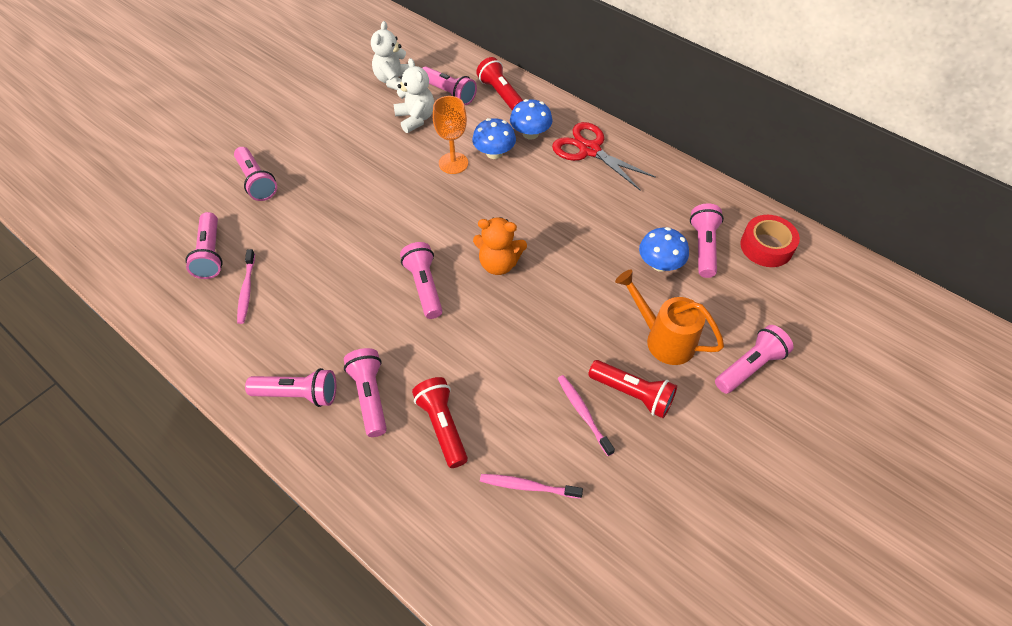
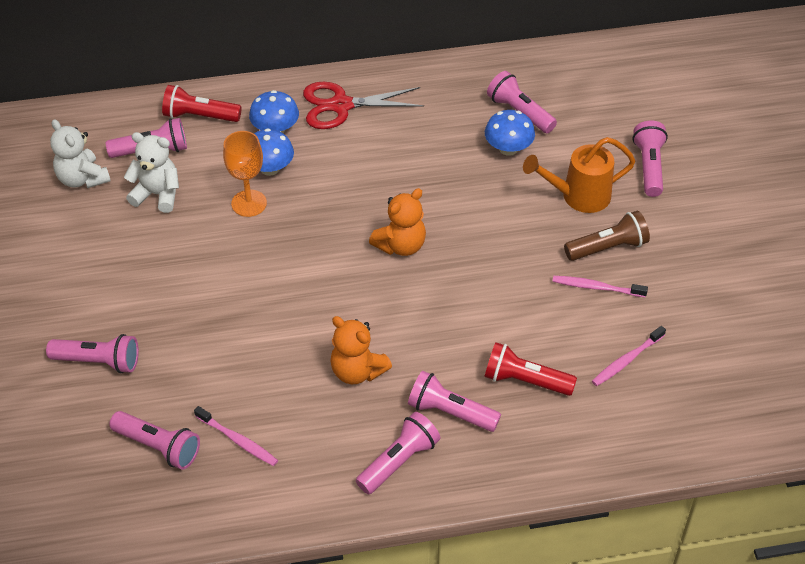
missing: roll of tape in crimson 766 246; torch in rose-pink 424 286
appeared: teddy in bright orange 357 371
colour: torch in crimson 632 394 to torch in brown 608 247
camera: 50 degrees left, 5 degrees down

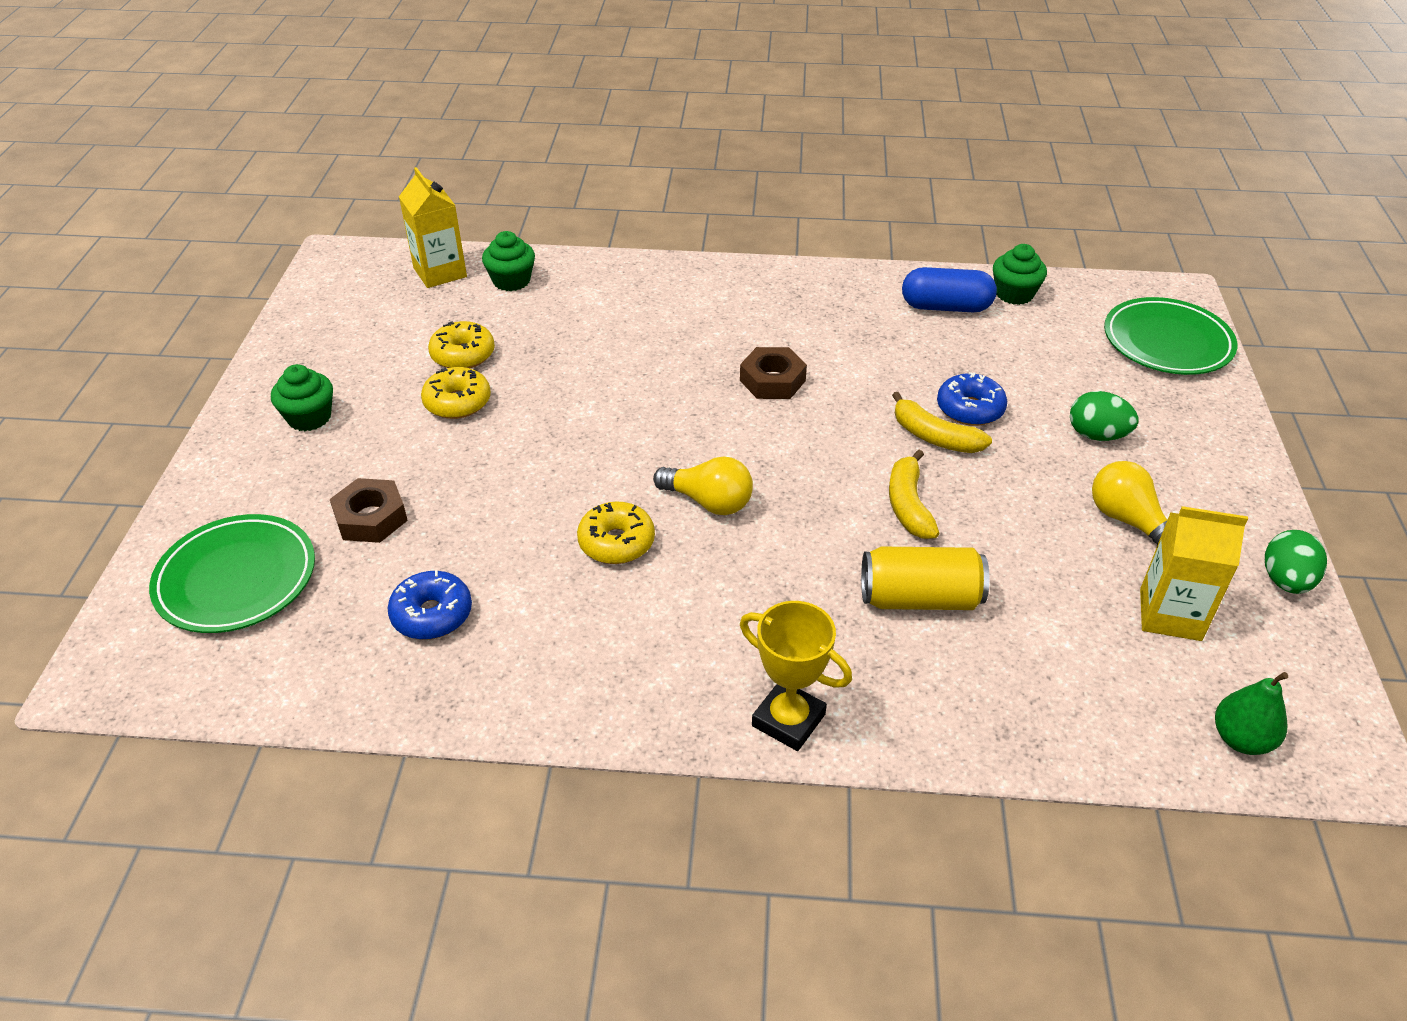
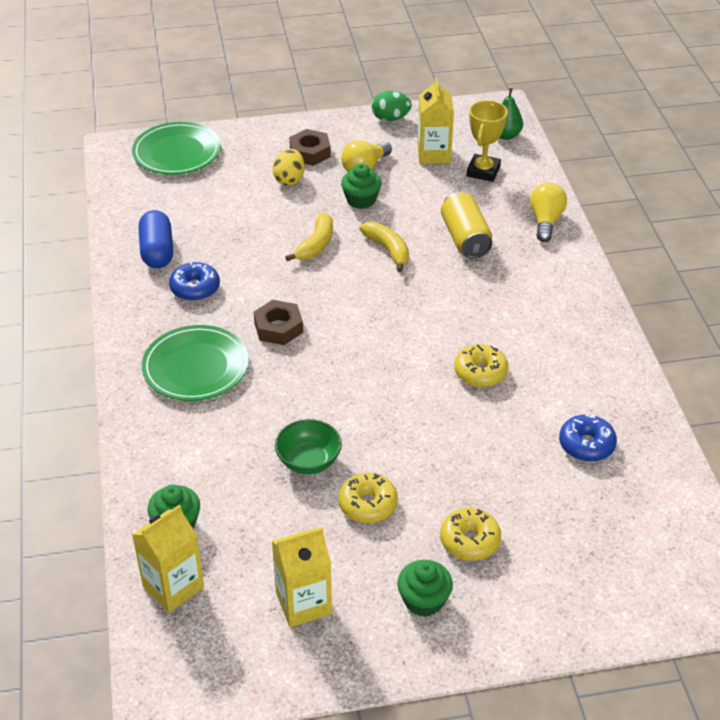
appeared: bowl in green 308 461; milk carton in yellow 303 603
relocated: muffin in green 1014 294 to 361 200; donut in yellow 463 355 to 469 541; donut in cobalt 970 409 to 195 288; lightbulb in yellow 708 502 to 545 221; hex nut in brown 371 518 to 310 152; dinner plate in green 236 578 to 195 367; prize cup in yellow 788 720 to 483 171
colour: egg shape in green 1097 435 to egg shape in yellow 289 180
spun: toy banana in yellow 908 505 = 388 250 105 degrees counterclockwise
camera: 105 degrees left, 0 degrees up

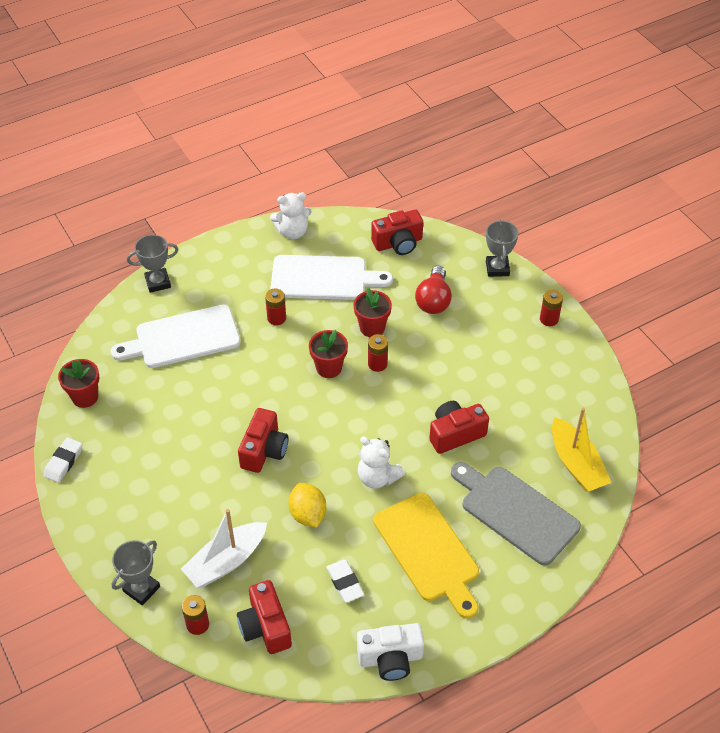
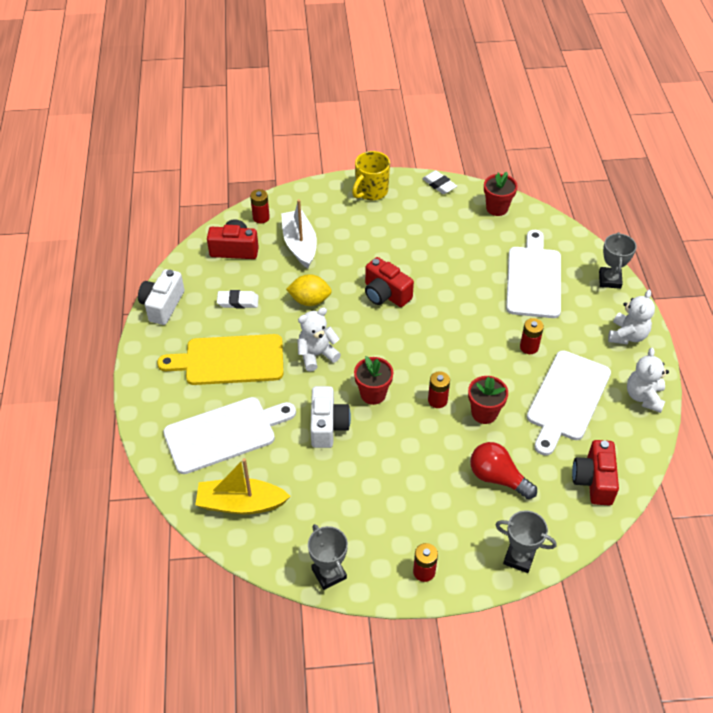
appeared: coffee mug in yellow 371 191; teddy in pure white 627 335
relocated: plant pot in crimson 329 368 to 373 394; prize cup in ash-grey 141 589 to 329 573
colour: compact camera in crimson 455 434 to compact camera in pure white 327 426; bread board in ash-grey 515 512 to bread board in pure white 224 433
camera: 115 degrees right, 0 degrees up

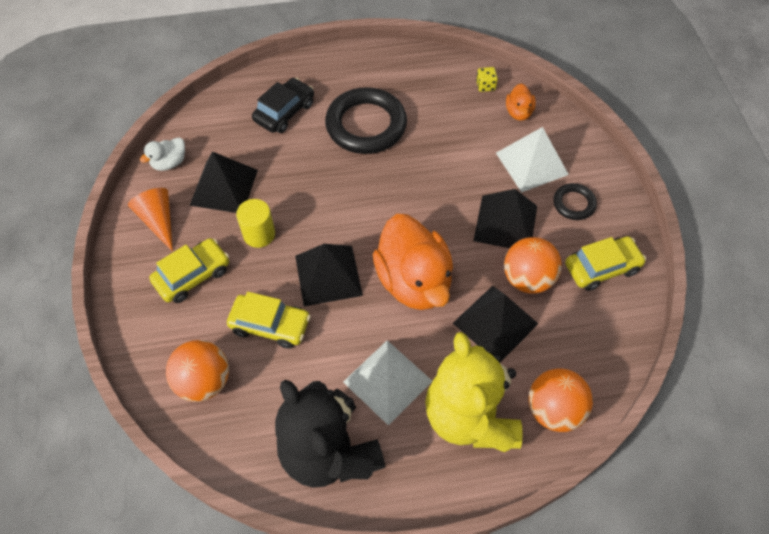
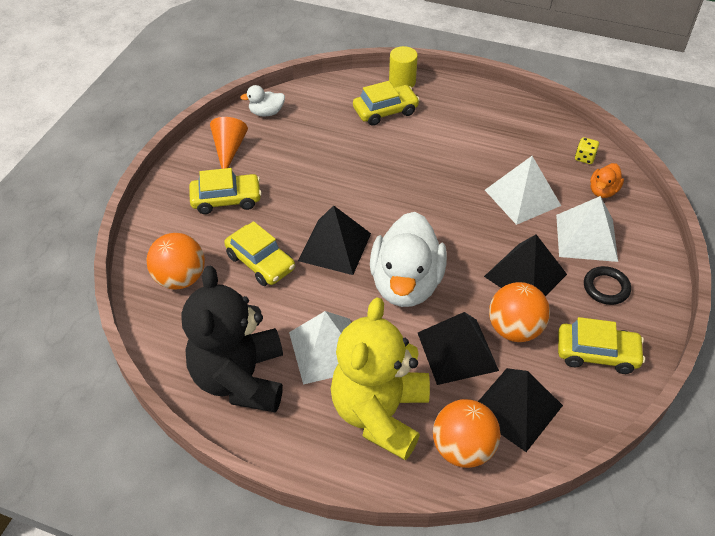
missing: hoop in black 366 125
appeared: solid pyramid in pure white 522 197
relocated: solid pyramid in black 224 187 to 516 408; solid cylinder in yellow 259 234 to 402 82
colour: car in black 284 112 to car in yellow 385 111; duck in bright orange 414 281 to duck in pure white 406 284
camera: 30 degrees right, 10 degrees down

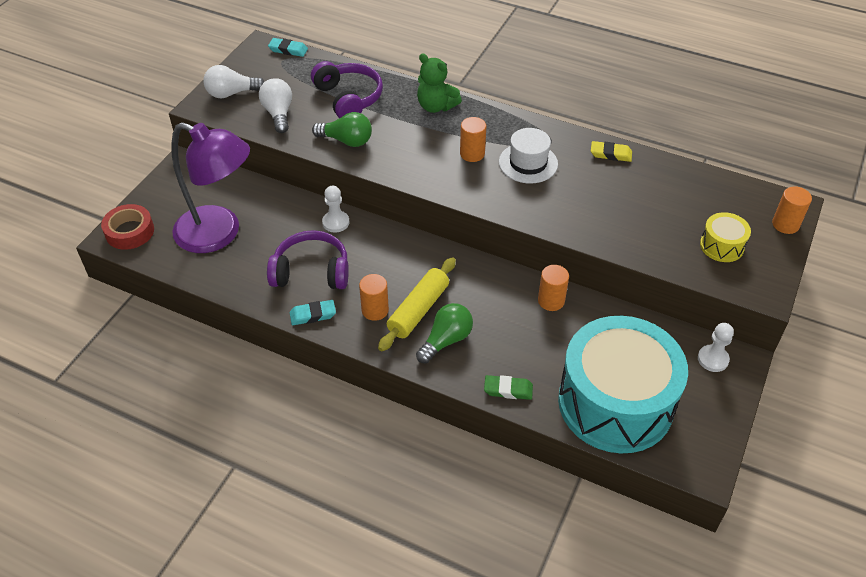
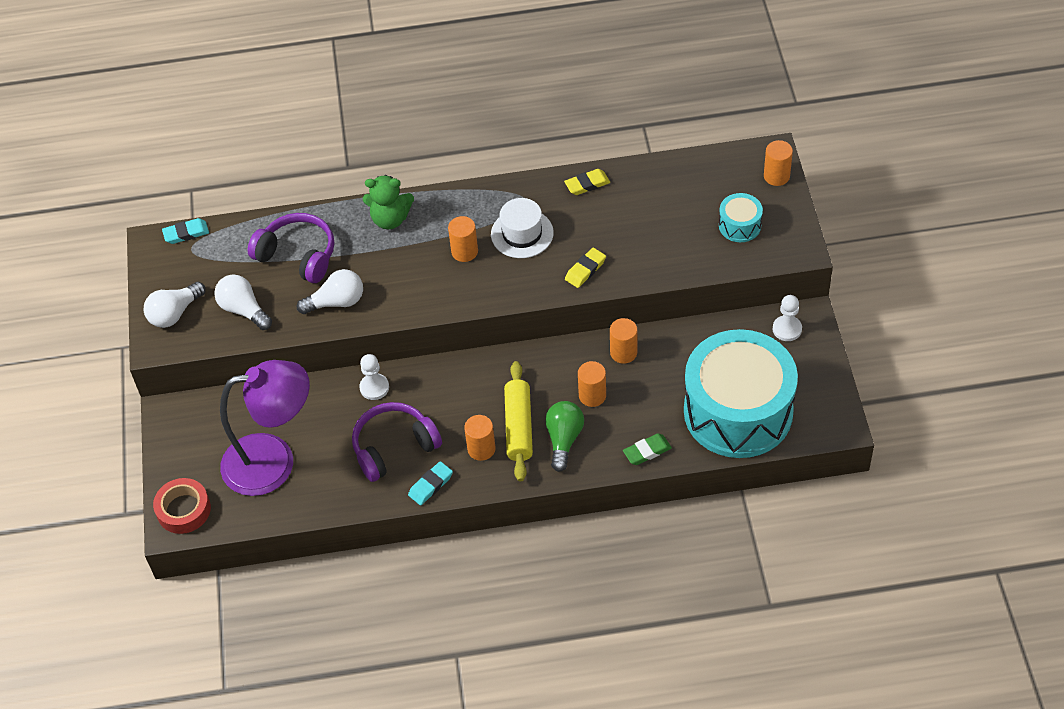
appeared: eraser in yellow 585 270; solid cylinder in bright orange 592 395
colour: lightbulb in green 346 141 to lightbulb in pure white 336 302; snare drum in yellow 721 246 to snare drum in turquoise 739 225
camera: 30 degrees left, 5 degrees up

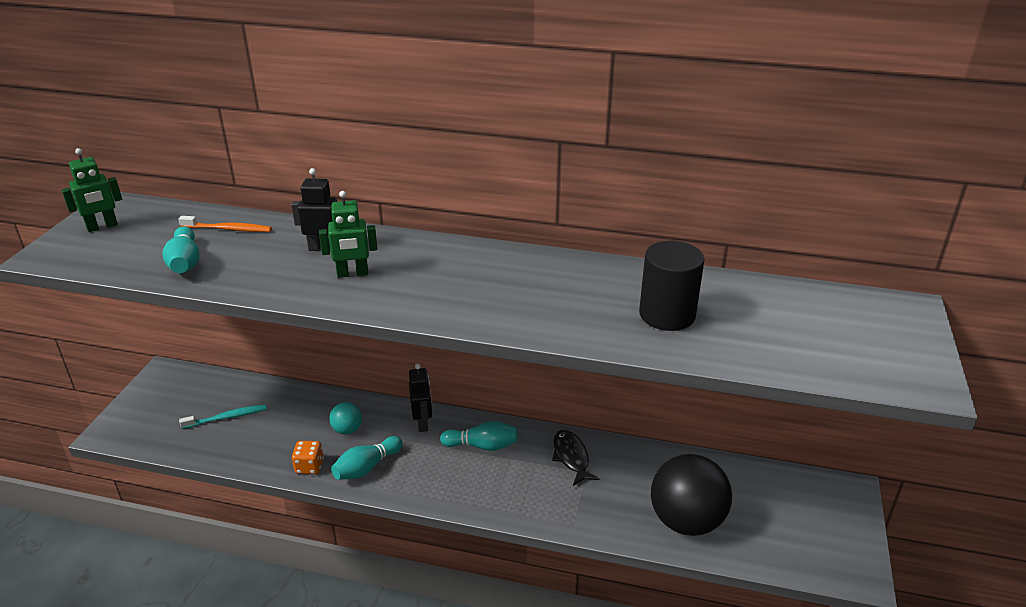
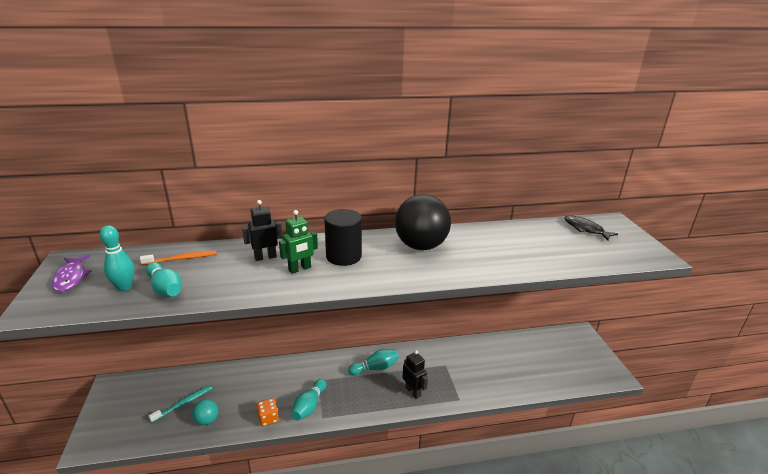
appeared: skittle in turquoise 124 287
relocated: solid cylinder in black 667 315 to 343 256; robot figure in black 422 423 to 413 391; ball in turquoise 347 430 to 207 420; toy fish in black 571 457 to 585 229; ball in black 686 521 to 421 246
exchanged: robot figure in green 102 227 to toy fish in purple 71 278
camera: 25 degrees left, 5 degrees down

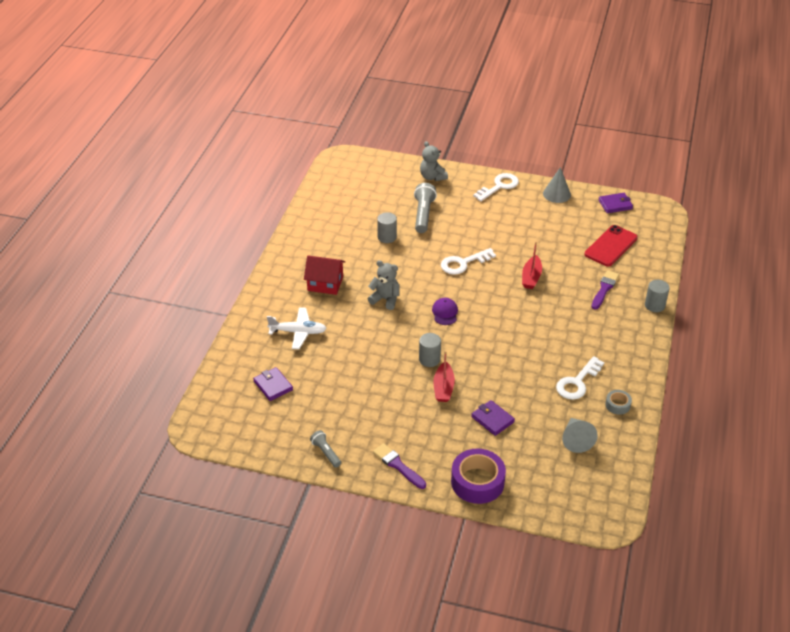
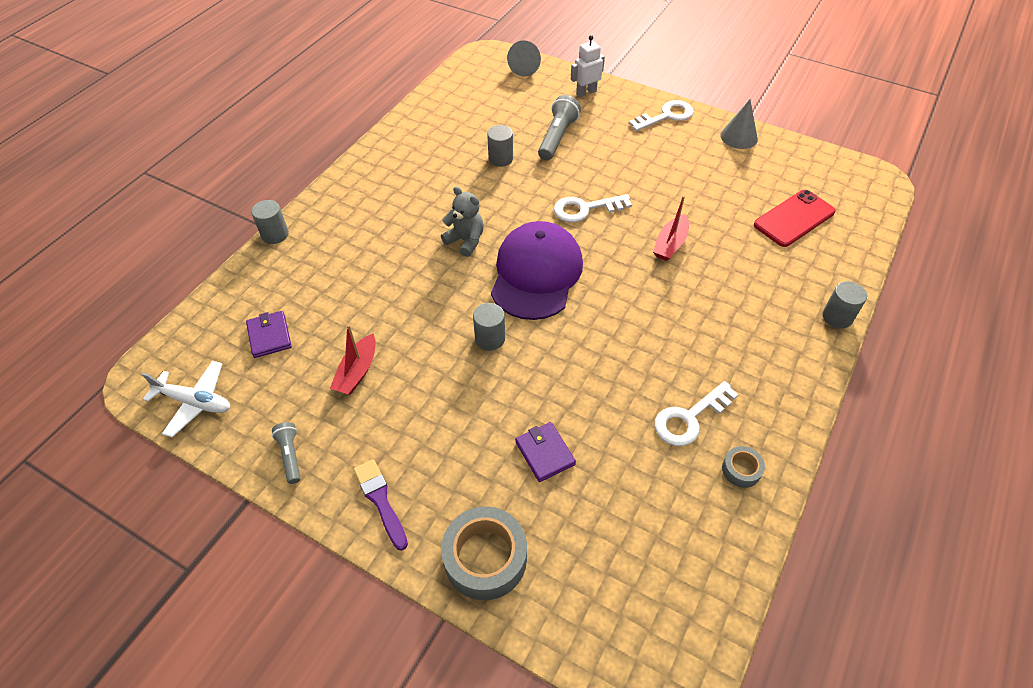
missing: card wallet in purple 615 204; cottage in crimson 325 283; brush in purple 604 289
appeared: solid cylinder in ash-grey 275 234
relocated: aeroplane in pure white 298 332 to 195 402; boat in crimson 443 388 to 357 372; solid cone in ash-grey 576 439 to 525 67
exchanged: teddy in ash-grey 432 177 to robot figure in pure white 586 92
colour: roll of tape in purple 477 482 to roll of tape in ash-grey 485 558
size: baseball cap in purple 445 313 = 536 274 x2.45
camera: 15 degrees right, 10 degrees up

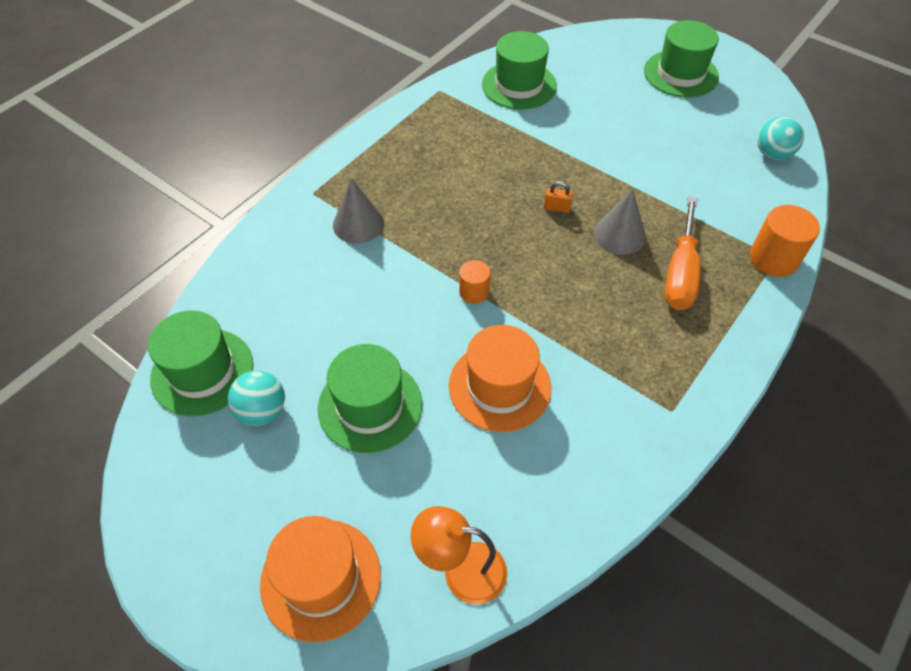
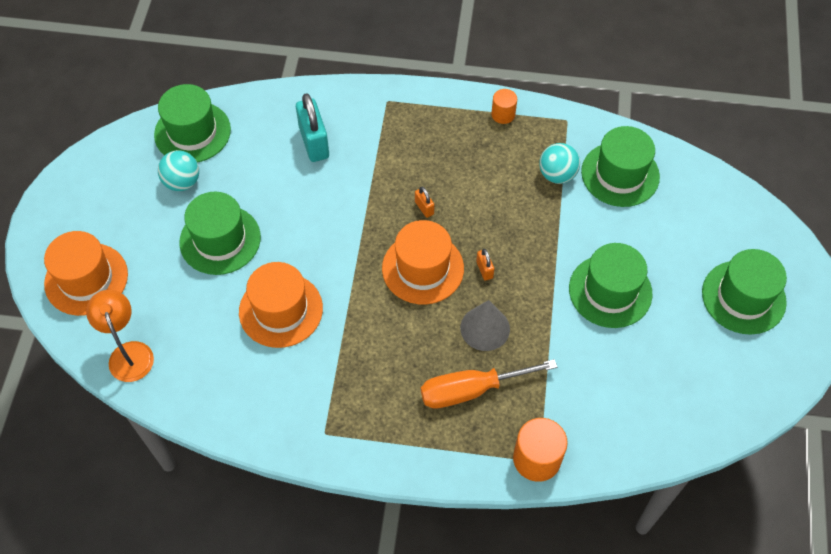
missing: solid cone in ash-grey 358 224
appeared: lock in turquoise 314 142; lock in bright orange 424 208; hat in bright orange 423 268; hat in green 610 291
relocated: ball in turquoise 772 154 to 557 175; solid cylinder in bright orange 474 292 to 503 114
camera: 60 degrees right, 5 degrees up

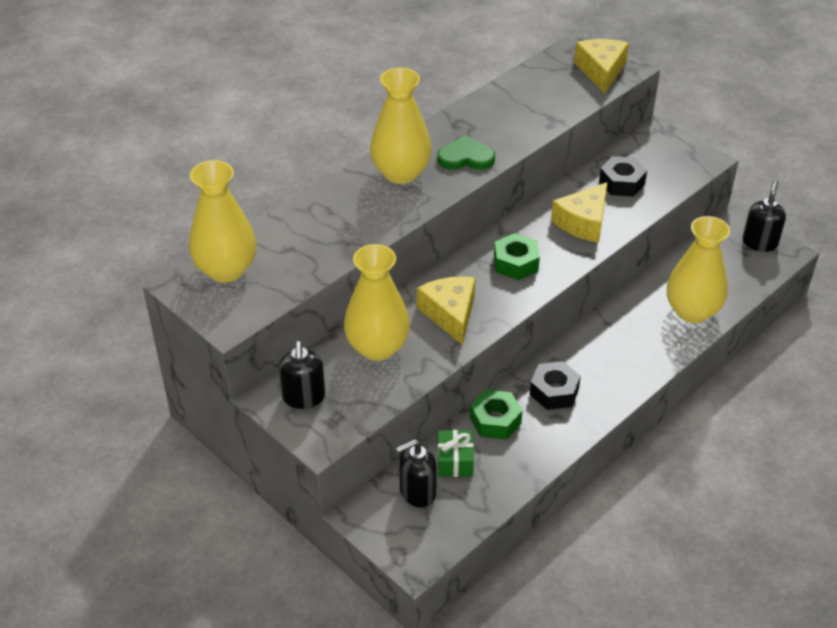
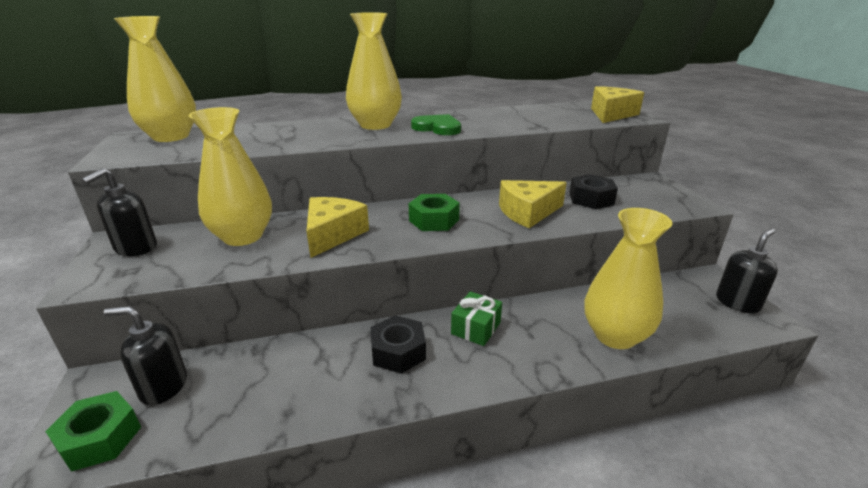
relocated: hex nut in green 495 420 to 100 438; present in green 455 461 to 476 328
camera: 30 degrees right, 15 degrees down

